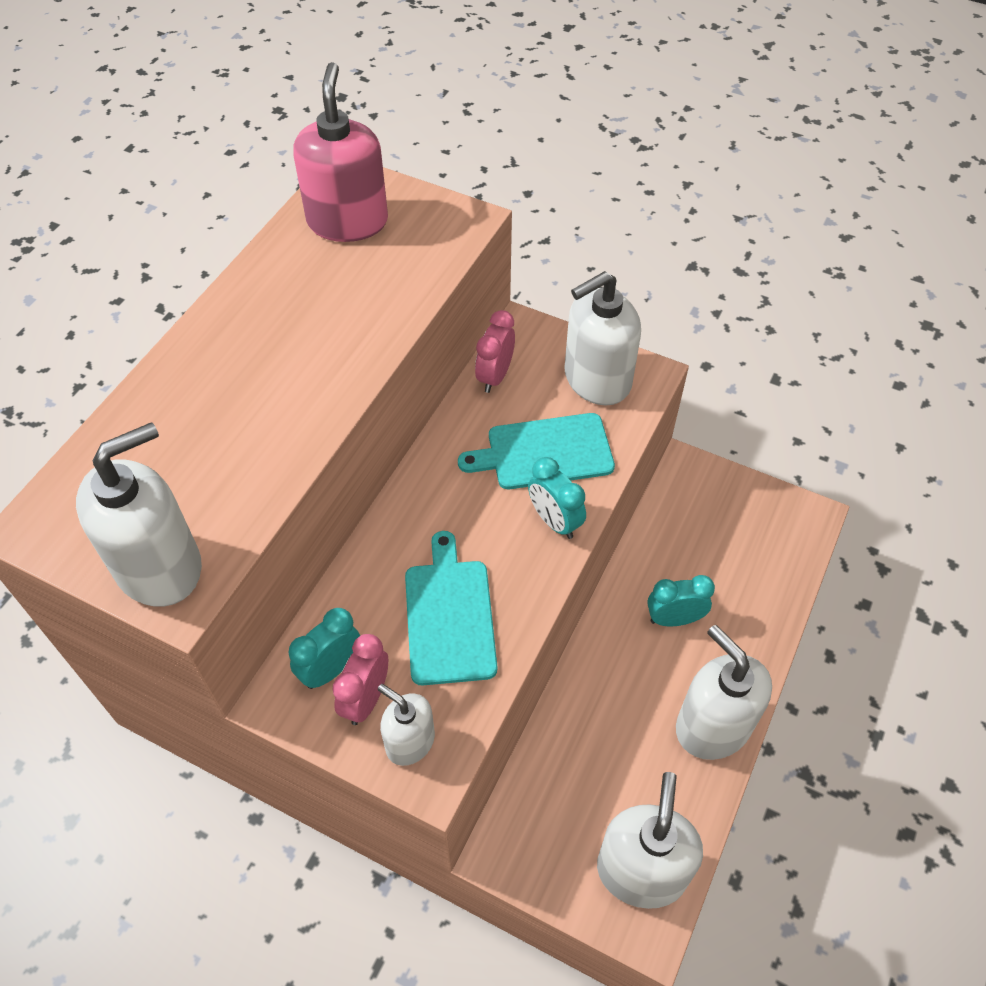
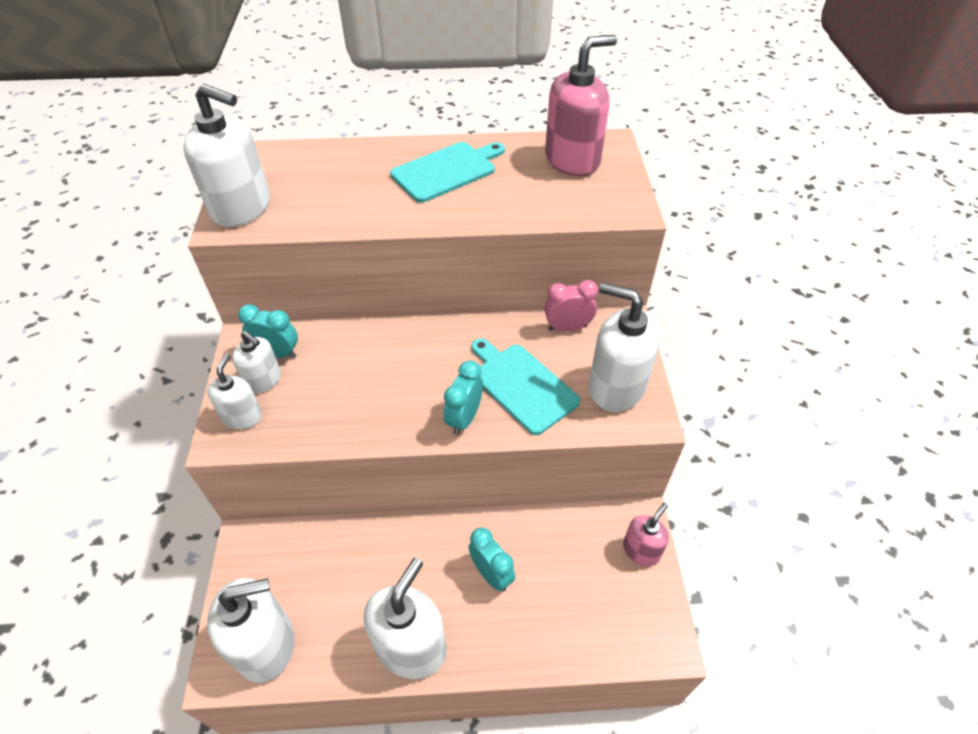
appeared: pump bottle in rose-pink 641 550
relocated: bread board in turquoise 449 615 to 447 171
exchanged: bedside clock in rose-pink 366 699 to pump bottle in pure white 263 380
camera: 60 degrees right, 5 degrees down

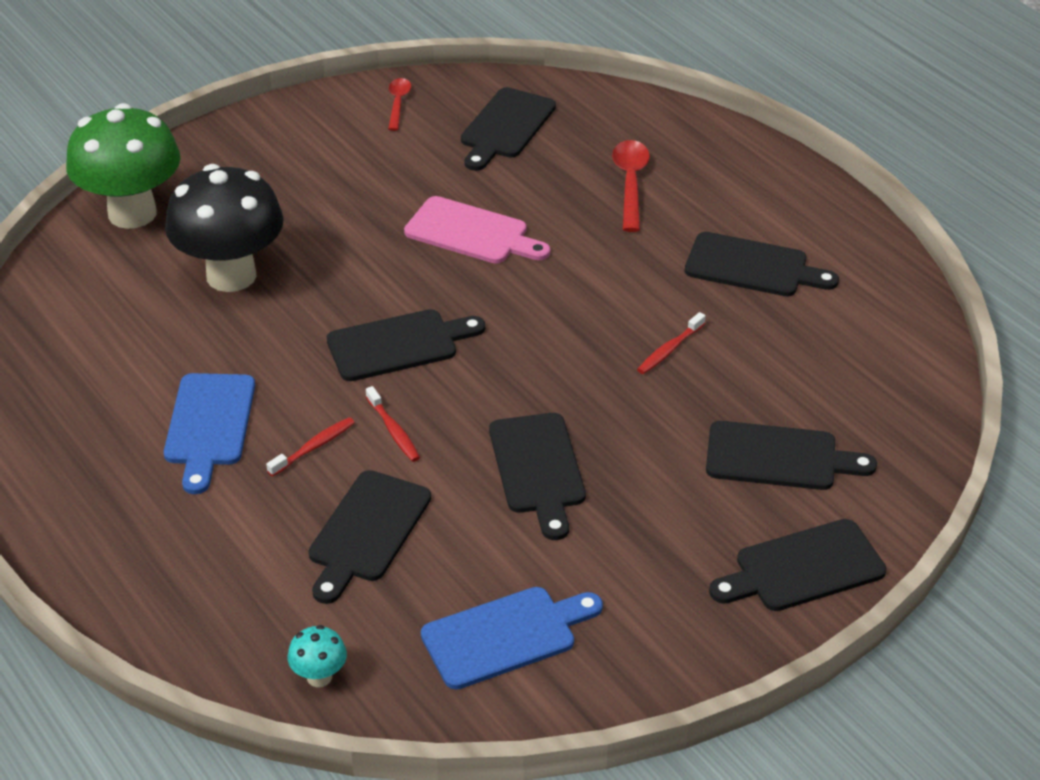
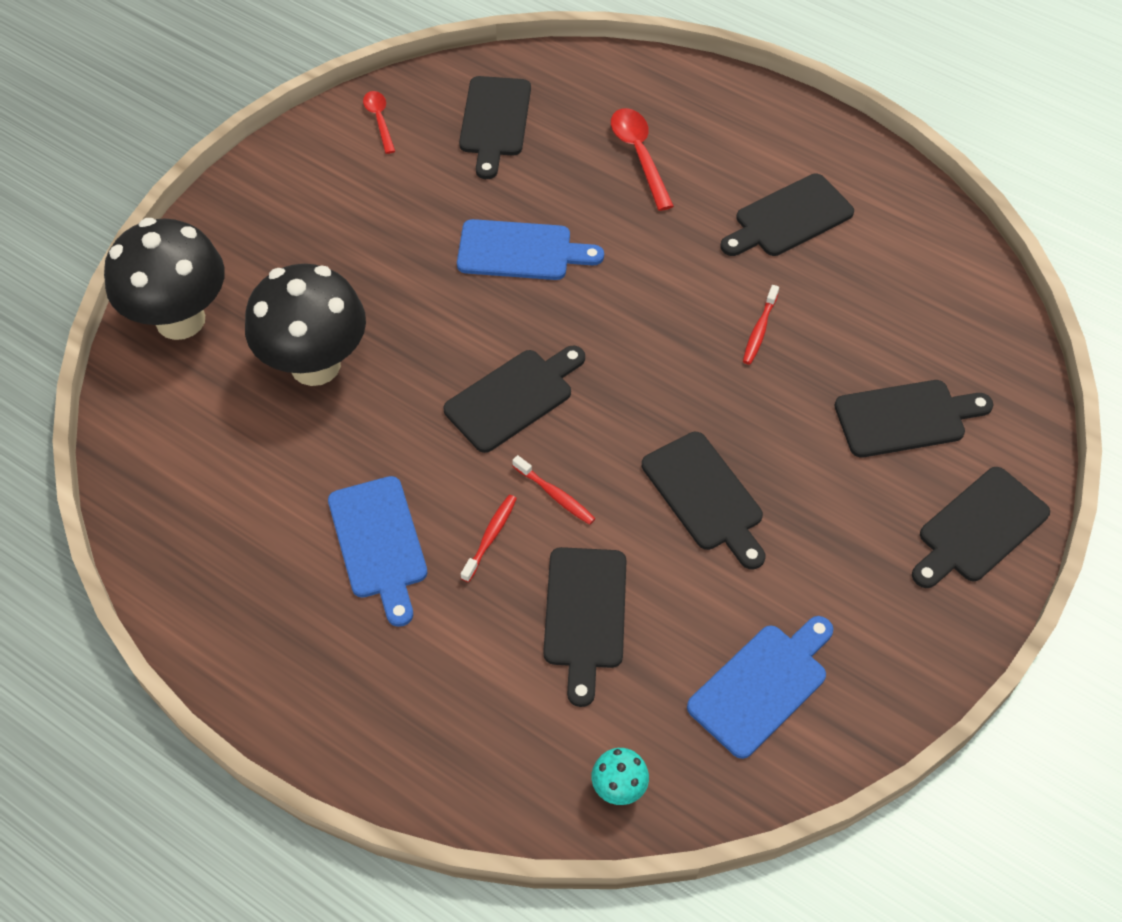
colour: fungus in green 132 213 to fungus in black 180 320; bread board in rose-pink 471 233 to bread board in cobalt 520 251
spun: bread board in black 752 266 = 789 218 150 degrees clockwise
camera: 20 degrees left, 15 degrees up

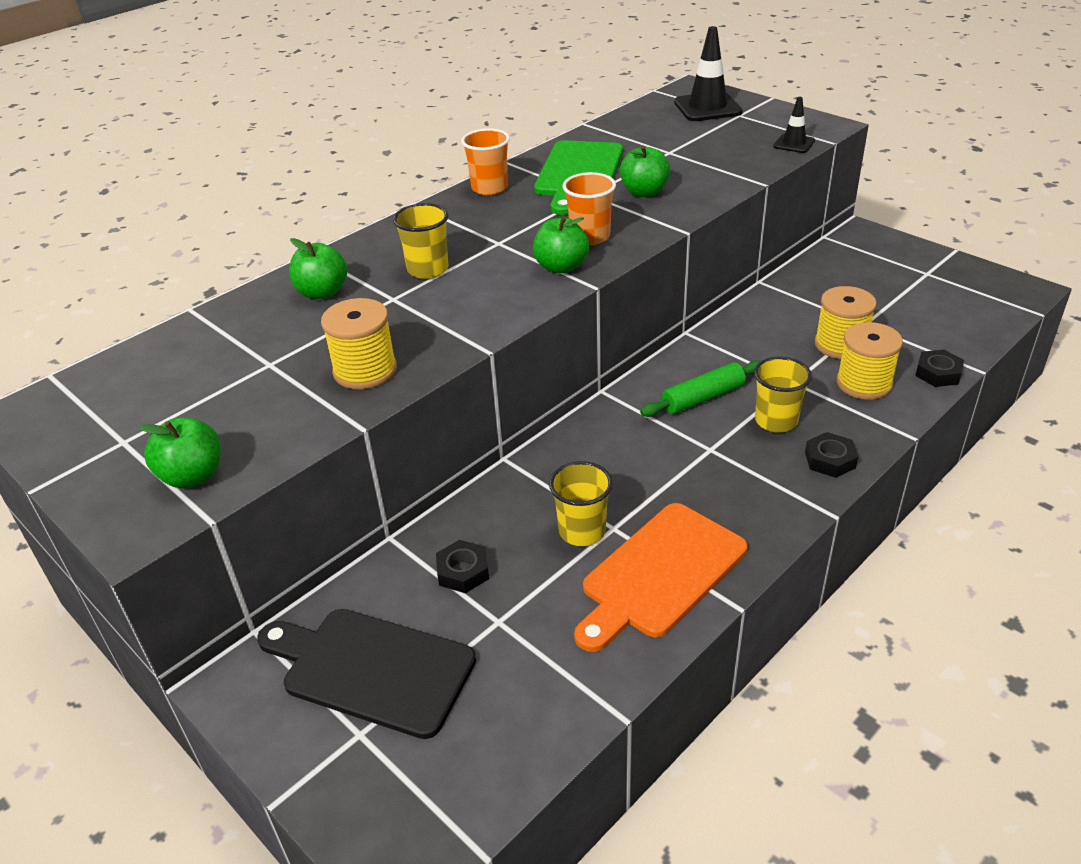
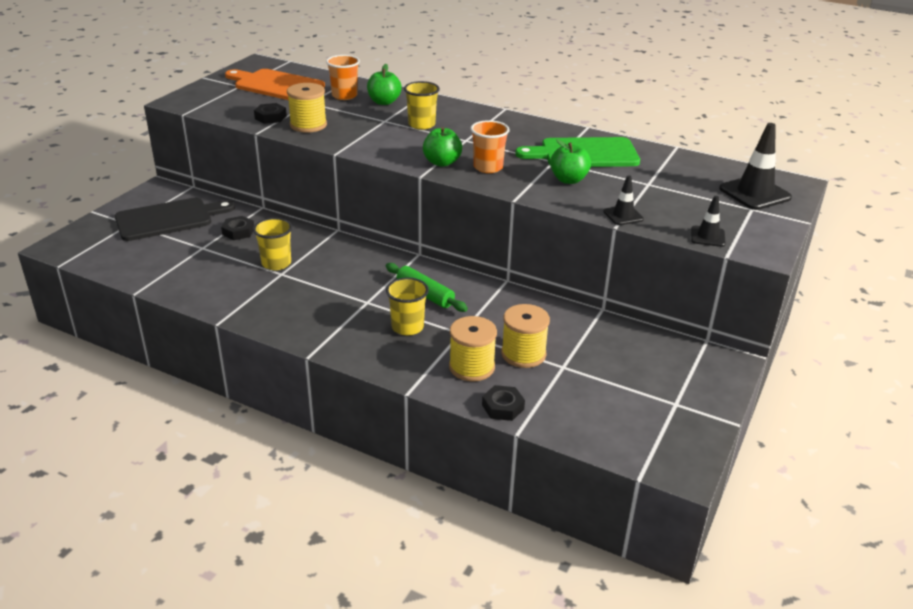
missing: apple fruit in green 193 476
appeared: safety cone in black 623 215
relocated: tumbler in bright orange 489 188 to 344 96; hex nut in black 830 460 to 270 117; bread board in bright orange 660 573 to 276 85
spun: bread board in black 372 669 = 168 219 60 degrees clockwise
camera: 70 degrees right, 5 degrees down

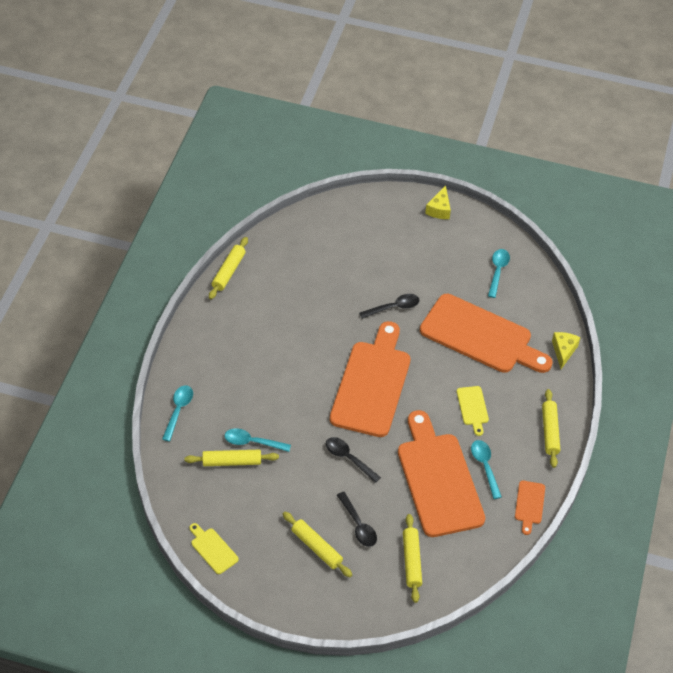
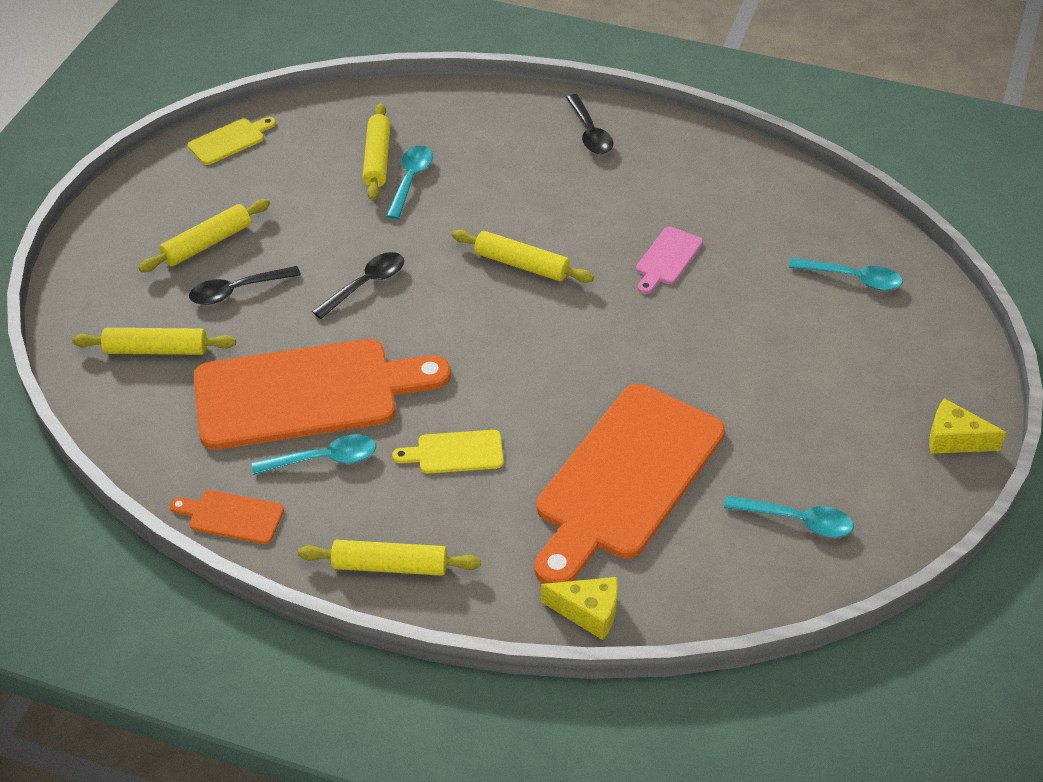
missing: bread board in bright orange 372 384
appeared: bread board in rose-pink 667 259
relocated: dough roller in yellow 228 271 to 522 264; teaspoon in black 394 307 to 590 133; teaspoon in turquoise 178 410 to 853 279
camera: 95 degrees right, 5 degrees down

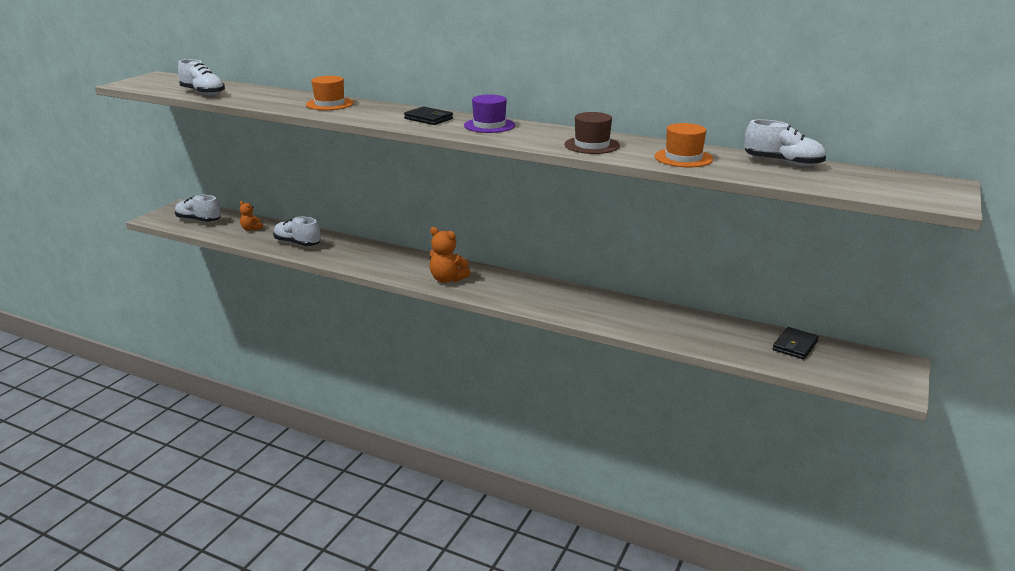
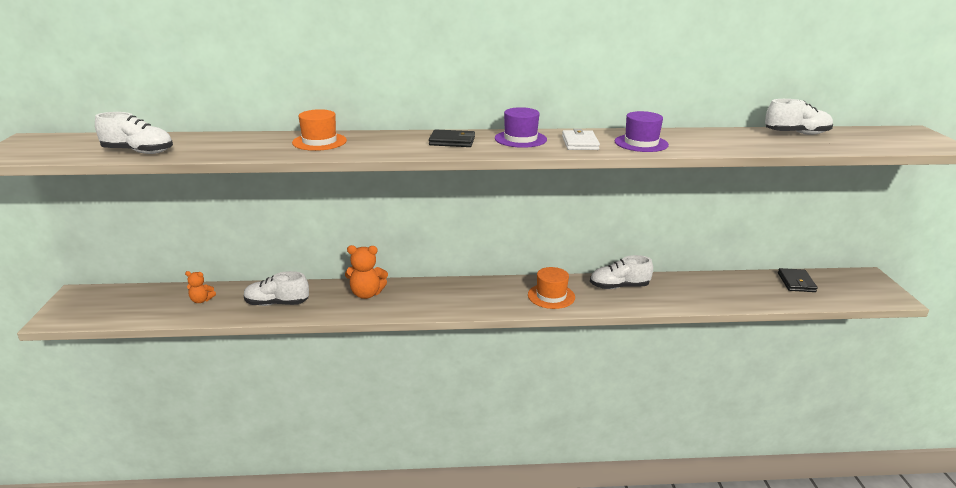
appeared: card wallet in pure white 580 143
relocated: hat in bright orange 683 158 to 551 296; shoe in pure white 198 220 to 619 287; teddy in bright orange 447 279 to 366 294
colour: hat in brown 592 145 to hat in purple 641 143
camera: 30 degrees left, 0 degrees up

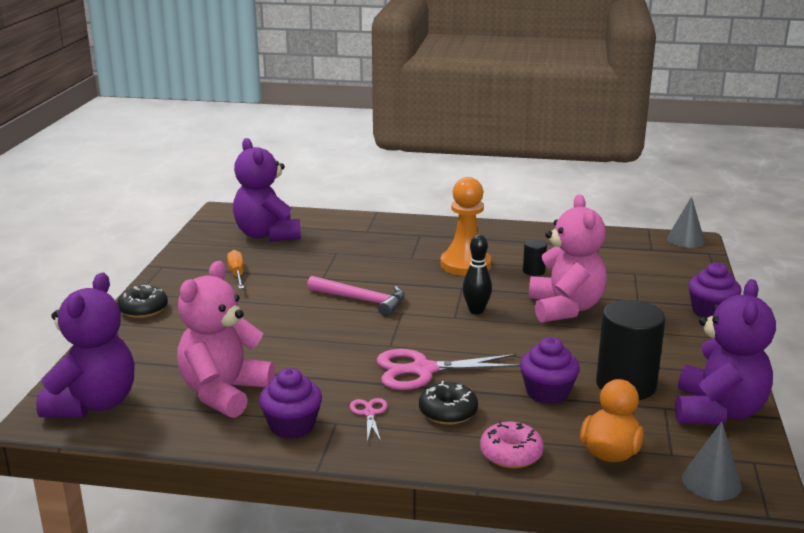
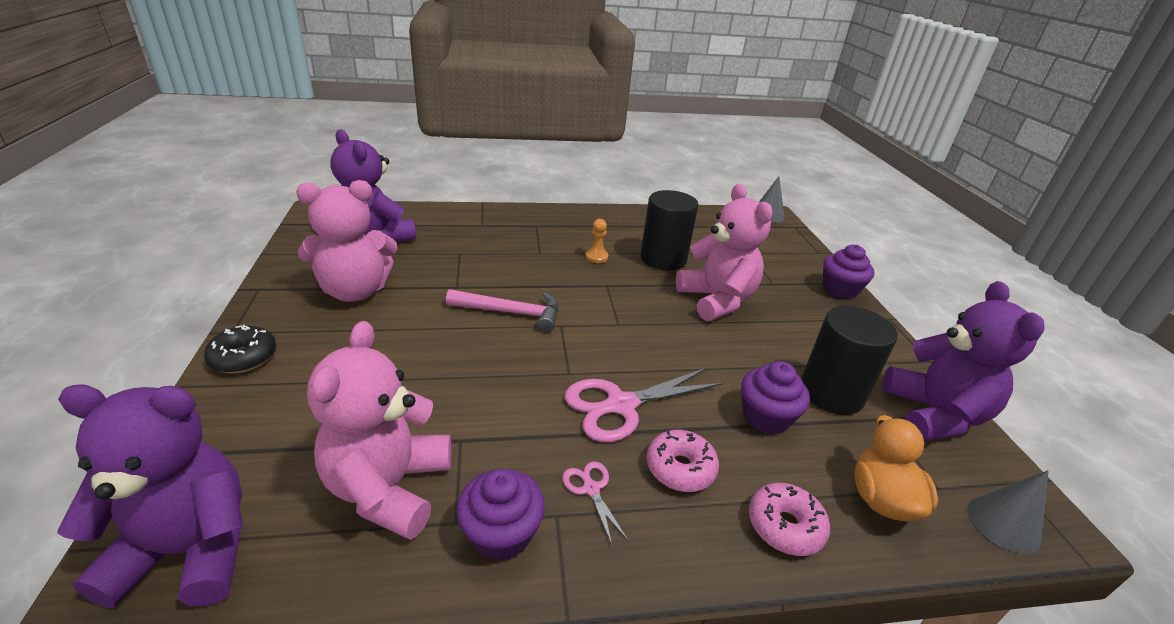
missing: skittle in black 476 311
exchanged: flat screwdriver in bright orange 237 274 to teddy in rose-pink 355 291
colour: donut in black 448 412 to donut in rose-pink 680 468
spun: teddy in purple 93 404 = 189 550 90 degrees counterclockwise
size: chess pawn in bright orange 465 265 = 596 257 x0.45; solid cylinder in black 533 271 = 663 259 x2.14
camera: 20 degrees left, 10 degrees up

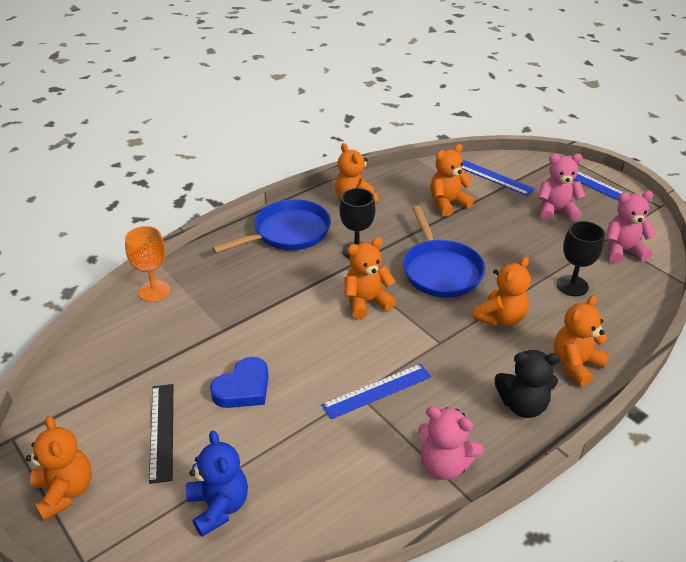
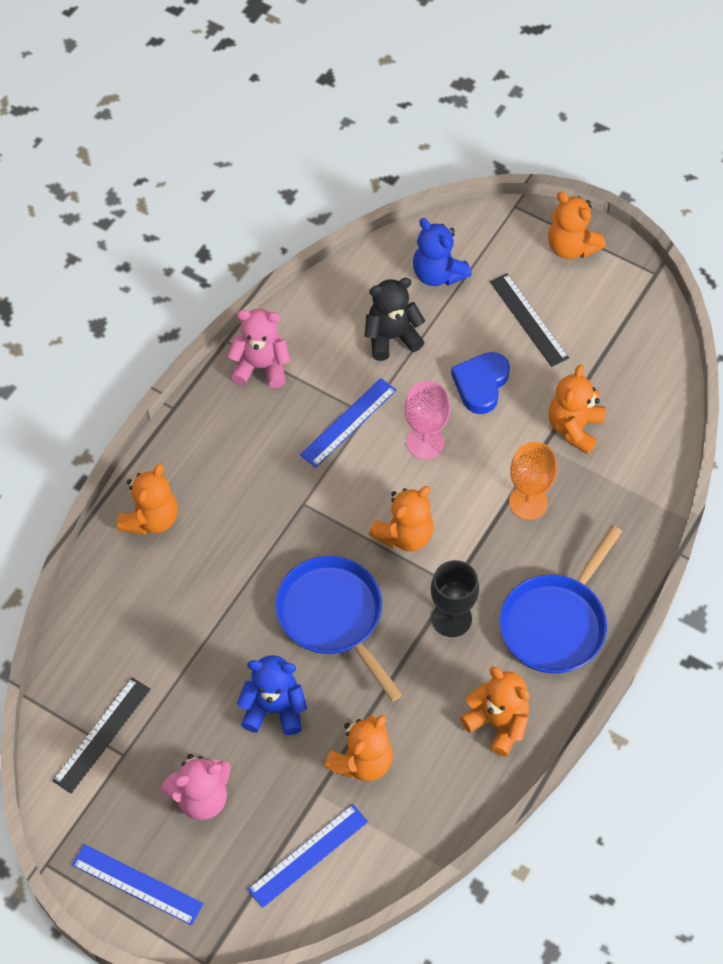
missing: goblet in black 572 286
appeared: goblet in rose-pink 425 442; teddy in cobalt 274 709
relocated: goblet in bright orange 154 291 to 528 502; teddy in bright orange 500 318 to 574 428; teddy in black 523 405 to 391 337
exchanged: teddy in rose-pink 622 251 to straightedge in black 102 734
spun: straightedge in cobalt 494 177 = 308 855 60 degrees counterclockwise
camera: 160 degrees right, 20 degrees up

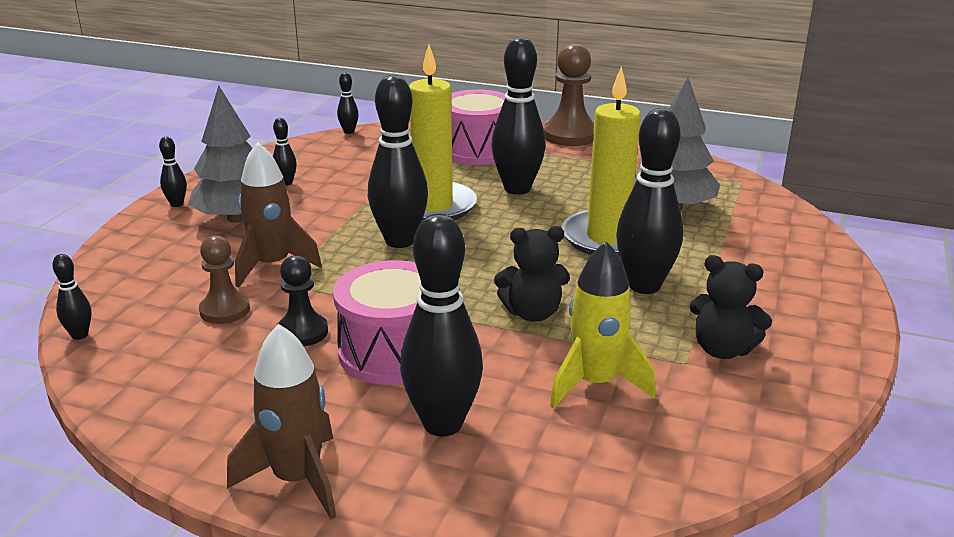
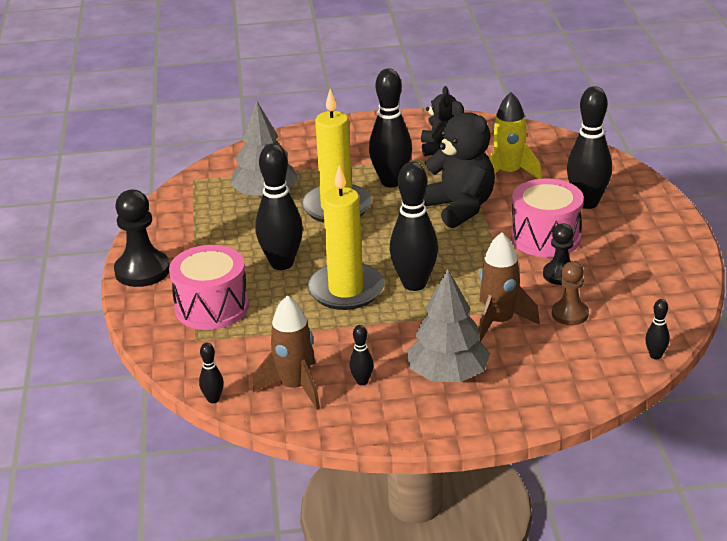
missing: skittle in black 177 204
relocated: spaceship in brown 297 479 to 295 387
colour: chess pawn in brown 570 135 to chess pawn in black 142 271
size: teddy in black 532 313 = 459 208 x1.61
camera: 115 degrees left, 5 degrees up

